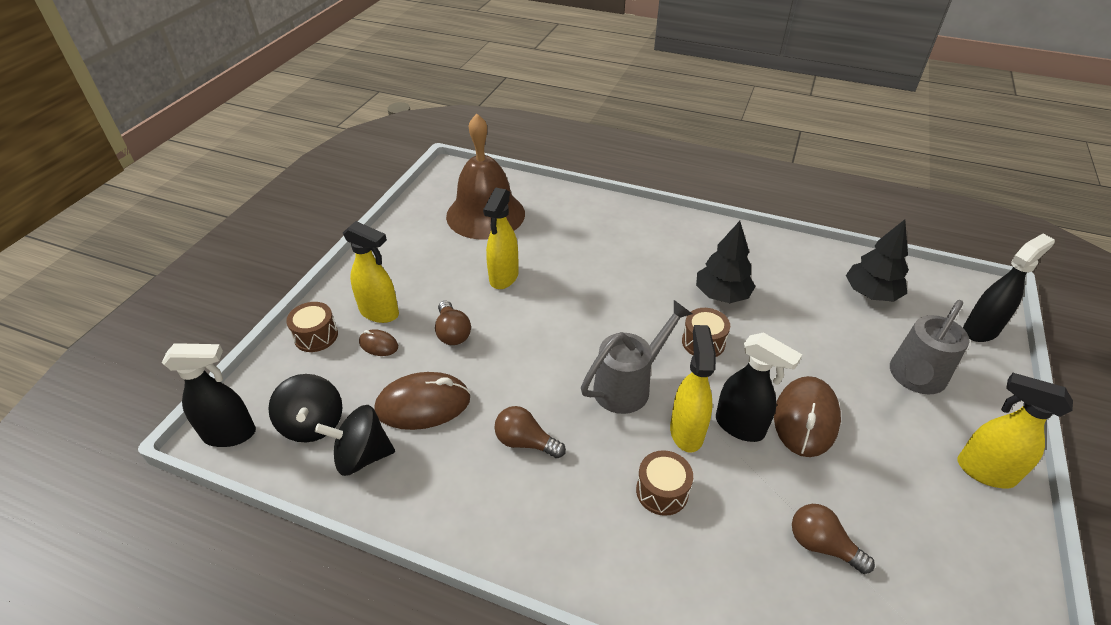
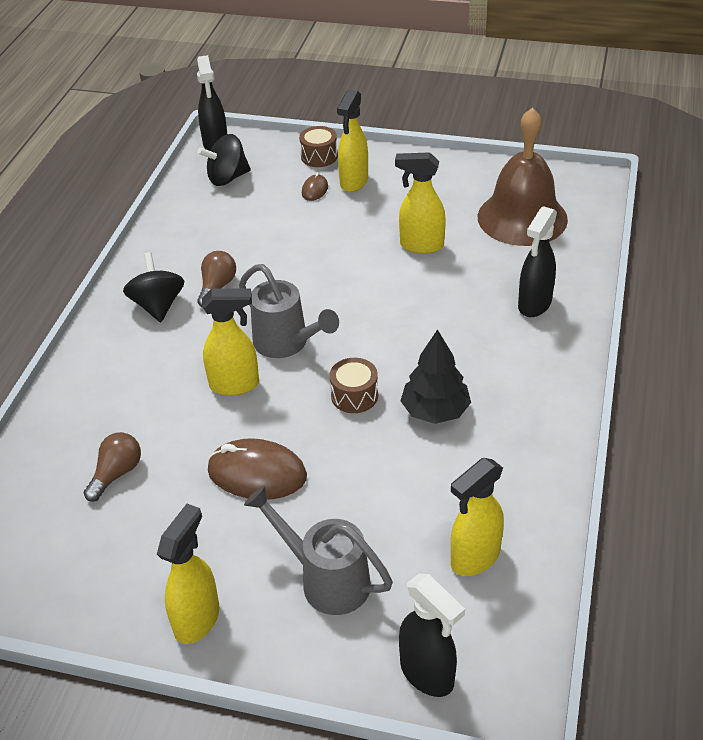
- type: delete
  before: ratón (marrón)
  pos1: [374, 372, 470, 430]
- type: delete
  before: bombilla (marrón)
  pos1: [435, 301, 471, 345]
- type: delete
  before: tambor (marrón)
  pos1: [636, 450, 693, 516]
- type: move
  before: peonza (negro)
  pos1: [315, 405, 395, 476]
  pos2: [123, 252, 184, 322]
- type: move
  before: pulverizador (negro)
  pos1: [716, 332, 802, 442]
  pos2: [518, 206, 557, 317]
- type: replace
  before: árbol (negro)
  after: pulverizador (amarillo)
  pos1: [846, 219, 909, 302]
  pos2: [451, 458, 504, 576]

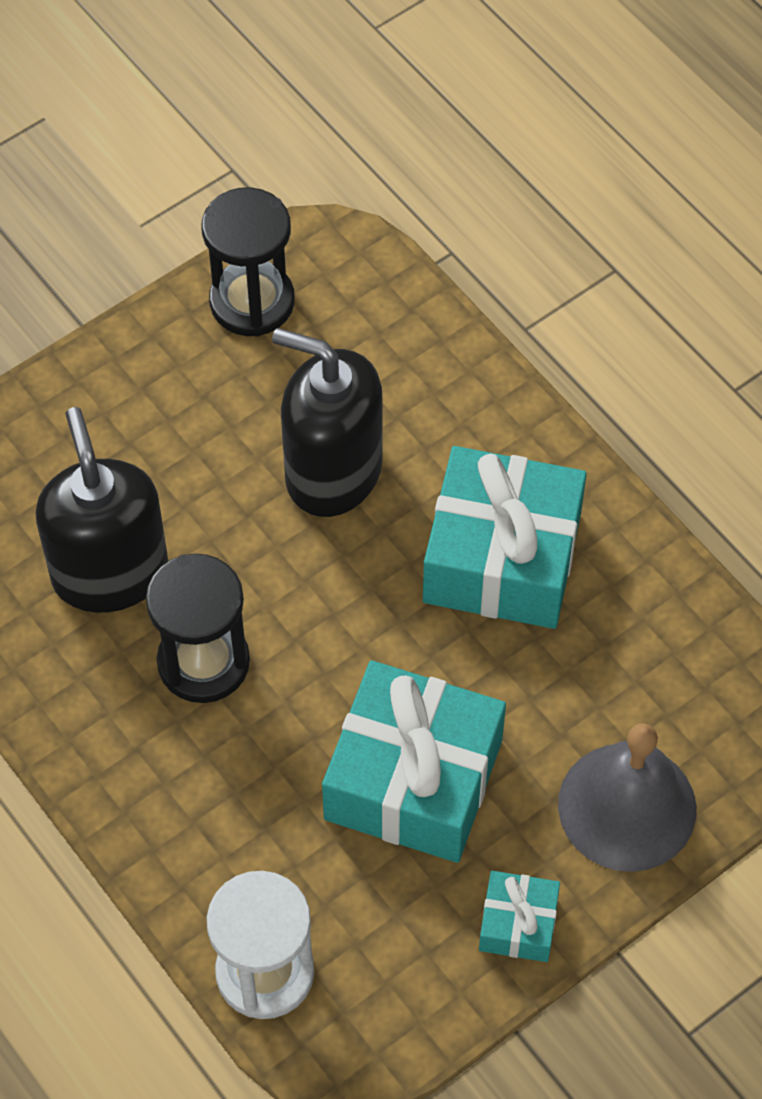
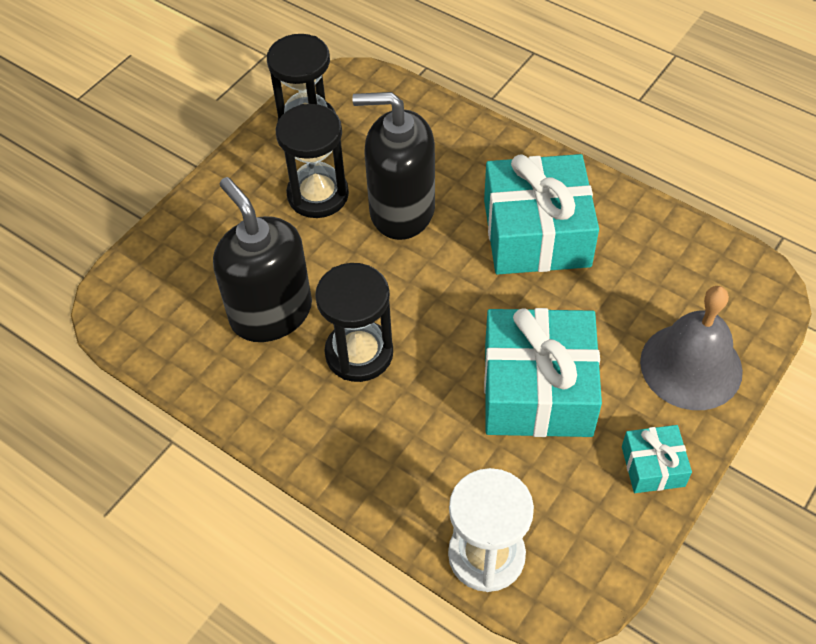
- type: insert
  after: reloj de arena (negro)
  pos2: [275, 104, 349, 218]

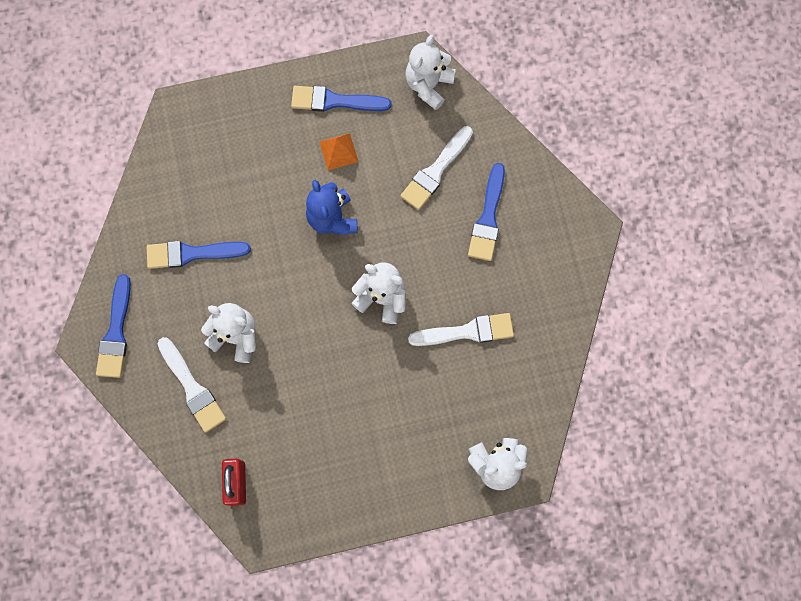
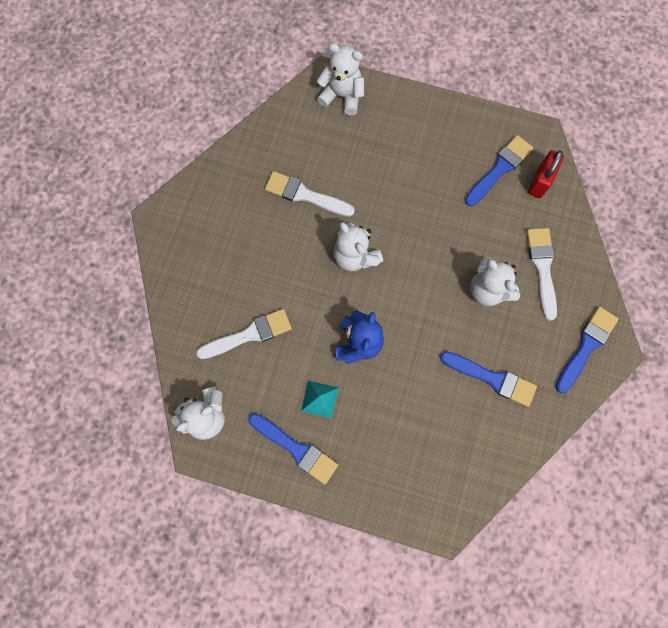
- type: move
  before: pincel (azul)
  pos1: [468, 163, 505, 261]
  pos2: [465, 135, 533, 206]
- type: recolor
  before: pirámide (naranja)
  after: pirámide (turquesa)
  pos1: [319, 133, 359, 170]
  pos2: [301, 381, 339, 419]

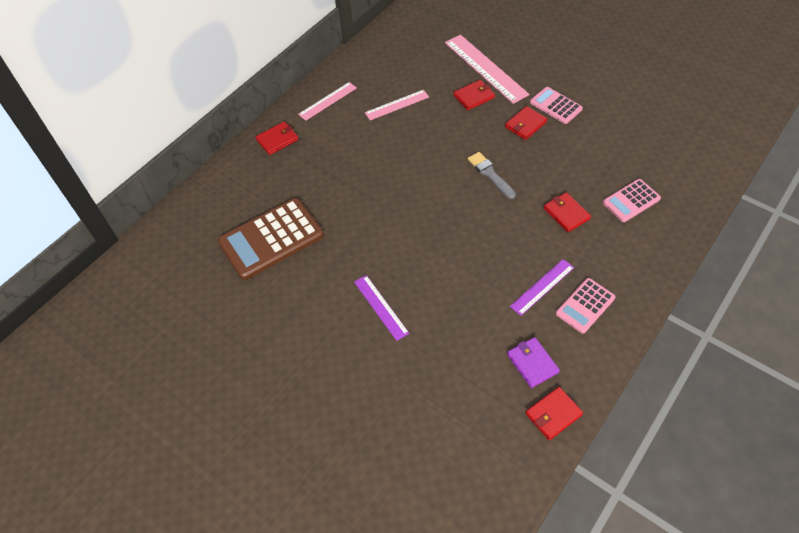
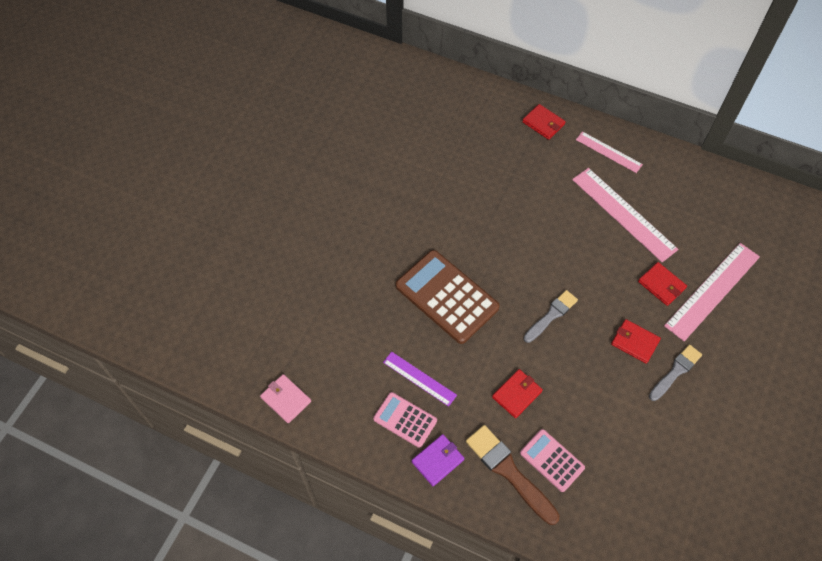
- type: delete
  before: regla (morado)
  pos1: [354, 275, 409, 341]
- type: insert
  after: pincel (marrón)
  pos2: [466, 425, 560, 525]
- type: move
  before: calculadora (marrón)
  pos1: [218, 198, 324, 280]
  pos2: [395, 250, 500, 344]
- type: move
  before: cartera (morado)
  pos1: [507, 337, 560, 388]
  pos2: [411, 434, 465, 486]
- type: replace
  before: calculadora (rosa)
  after: pincel (gris)
  pos1: [530, 87, 583, 124]
  pos2: [649, 345, 702, 401]
- type: recolor
  before: cartera (rojo)
  after: cartera (rosa)
  pos1: [526, 387, 583, 440]
  pos2: [260, 374, 311, 423]
- type: resize
  before: regla (rosa)
  pos1: [365, 90, 429, 120]
  pos2: [572, 168, 679, 262]
  scale: 1.73

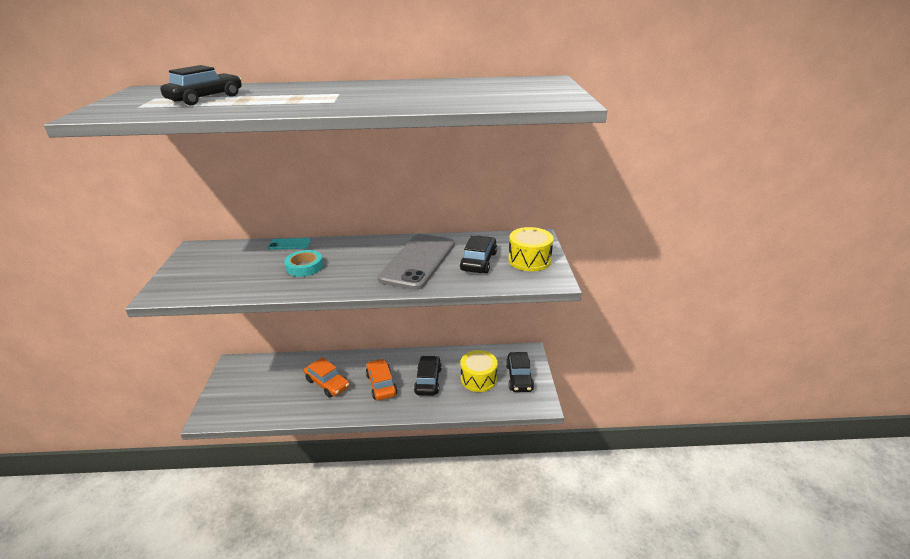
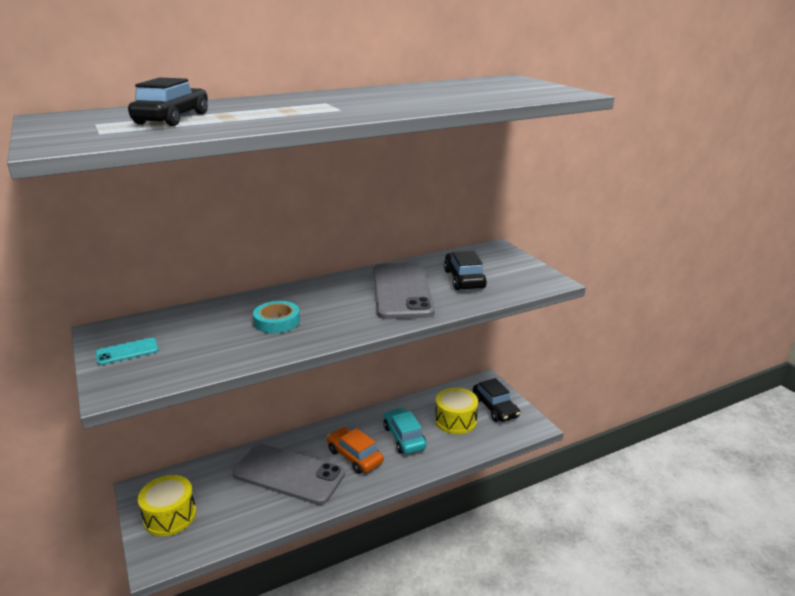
- type: move
  before: móvil (turquesa)
  pos1: [268, 238, 310, 250]
  pos2: [96, 338, 158, 365]
- type: move
  before: tambor (amarillo)
  pos1: [508, 227, 553, 271]
  pos2: [138, 475, 196, 536]
- type: replace
  before: coche (naranja)
  after: móvil (gris)
  pos1: [304, 357, 350, 398]
  pos2: [233, 444, 345, 505]
- type: recolor
  before: coche (negro)
  after: coche (turquesa)
  pos1: [414, 355, 442, 396]
  pos2: [383, 408, 427, 454]

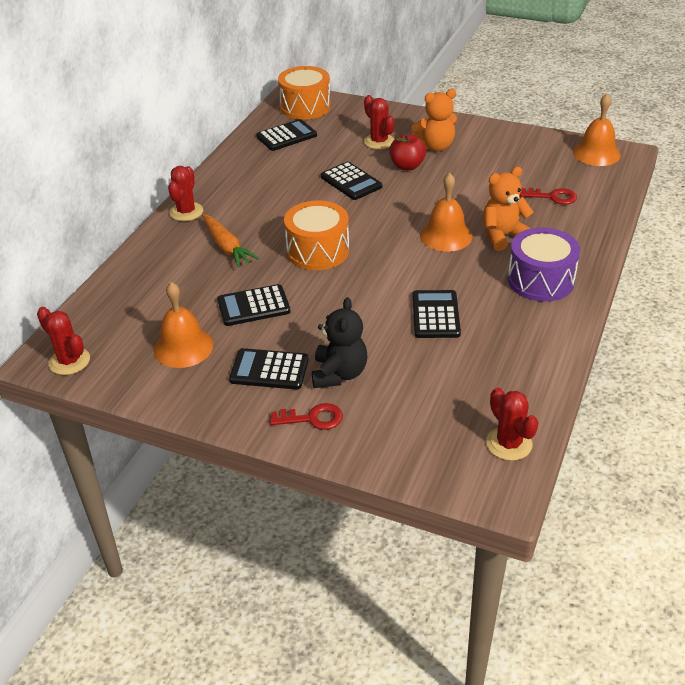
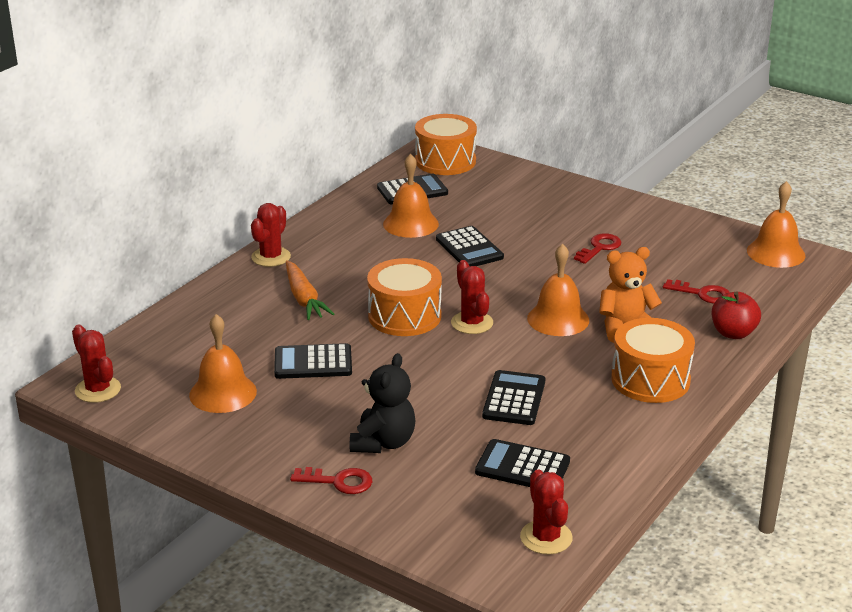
- type: delete
  before: osito (naranja)
  pos1: [412, 89, 457, 151]
- type: insert
  after: campana (naranja)
  pos2: [383, 154, 439, 238]
- type: insert
  after: llave (rojo)
  pos2: [574, 233, 621, 264]
- type: move
  before: calculadora (negro)
  pos1: [229, 348, 309, 390]
  pos2: [475, 439, 570, 487]
- type: move
  before: cactus (rojo)
  pos1: [364, 95, 395, 149]
  pos2: [451, 260, 493, 334]
- type: move
  before: manzana (rojo)
  pos1: [389, 134, 426, 170]
  pos2: [712, 291, 761, 339]
- type: recolor
  before: tambor (morado)
  after: tambor (naranja)
  pos1: [508, 227, 580, 302]
  pos2: [611, 318, 695, 403]

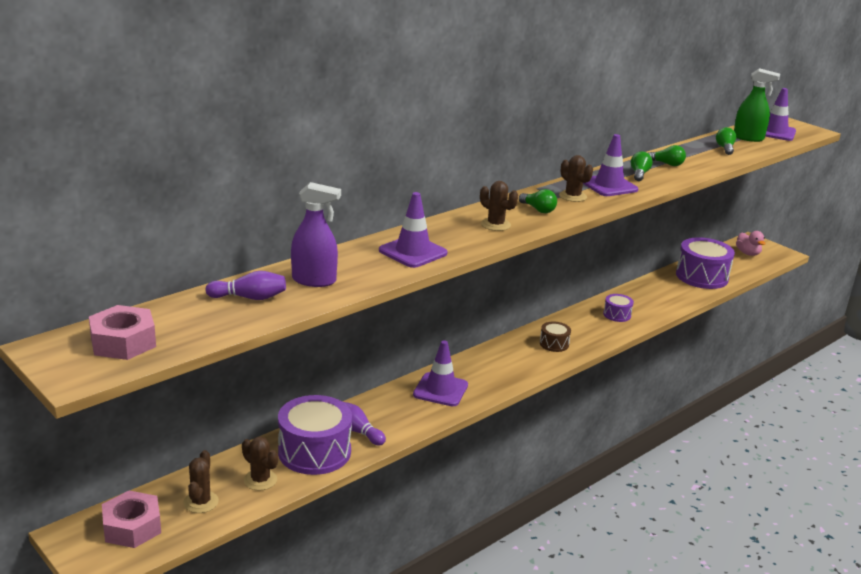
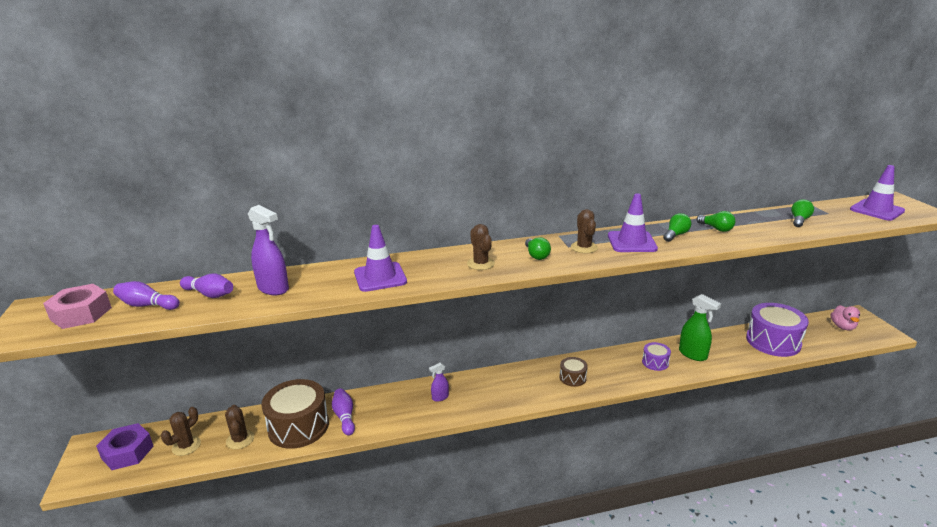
- type: insert
  after: bolo (morado)
  pos2: [113, 281, 180, 310]
- type: move
  before: pulverizador (verde)
  pos1: [734, 68, 780, 142]
  pos2: [679, 294, 721, 361]
- type: replace
  before: cono de tráfico (morado)
  after: pulverizador (morado)
  pos1: [413, 340, 468, 406]
  pos2: [429, 363, 449, 402]
- type: recolor
  before: tuerca (rosa)
  after: tuerca (morado)
  pos1: [102, 491, 161, 548]
  pos2: [96, 423, 153, 470]
- type: recolor
  before: tambor (morado)
  after: tambor (marrón)
  pos1: [278, 395, 352, 475]
  pos2: [261, 379, 329, 449]

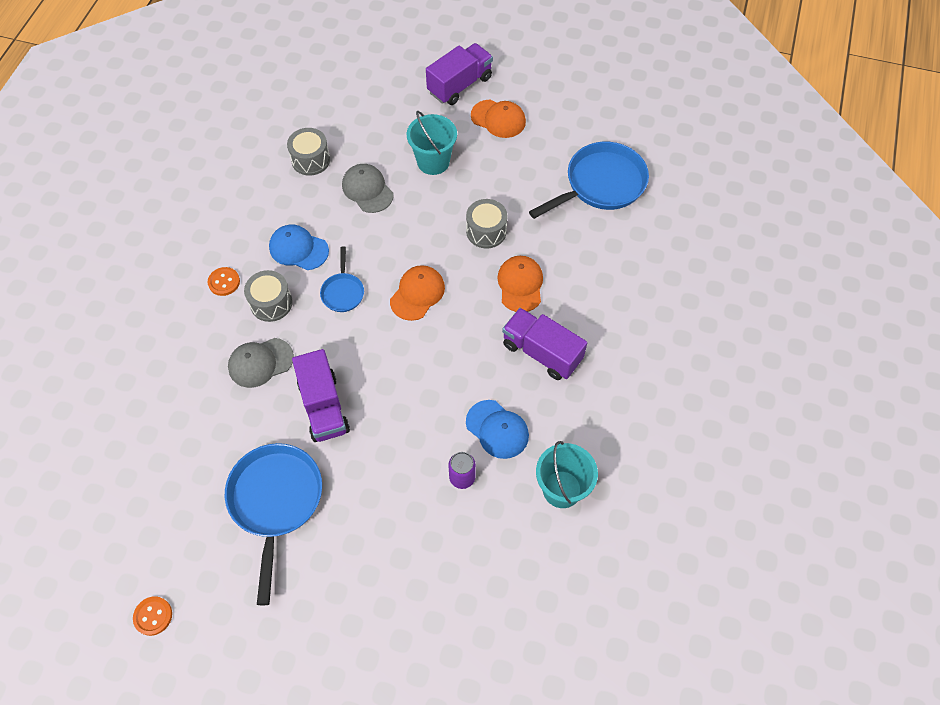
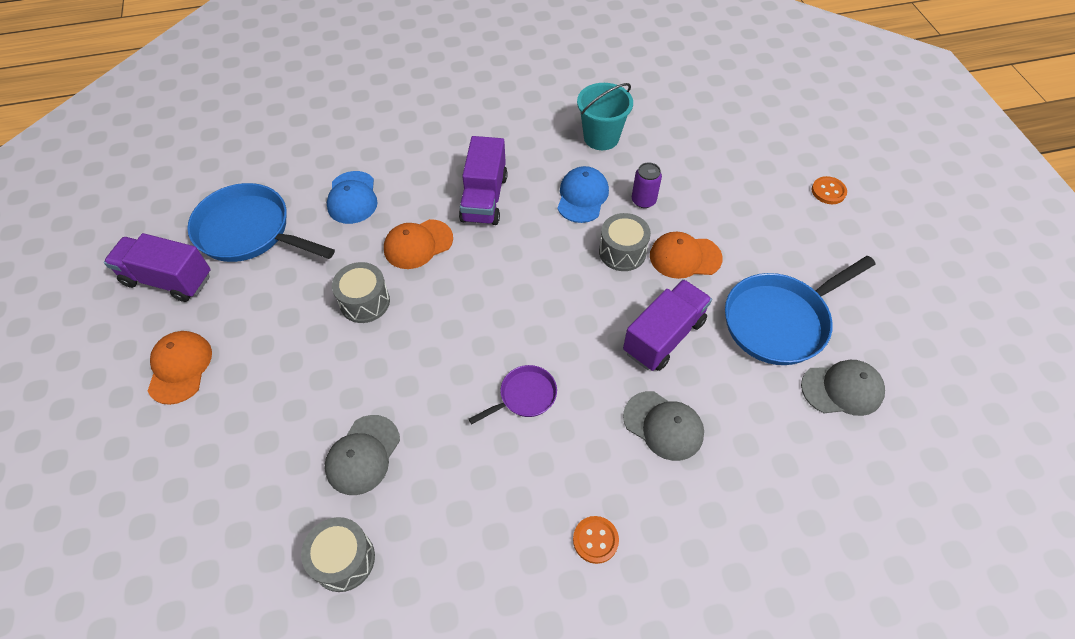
- type: delete
  before: balde (turquesa)
  pos1: [407, 111, 457, 175]
- type: insert
  after: gorra (gris)
  pos2: [801, 360, 885, 416]
- type: move
  before: botón (naranja)
  pos1: [133, 596, 172, 636]
  pos2: [812, 176, 847, 204]
- type: move
  before: tambor (gris)
  pos1: [244, 270, 293, 322]
  pos2: [599, 213, 651, 271]
- type: move
  before: gorra (azul)
  pos1: [269, 225, 329, 270]
  pos2: [327, 171, 378, 224]
- type: move
  before: gorra (naranja)
  pos1: [390, 265, 445, 321]
  pos2: [650, 232, 723, 279]
- type: move
  before: camión (morado)
  pos1: [426, 43, 493, 105]
  pos2: [104, 233, 211, 302]
- type: recolor
  before: sartén (azul)
  after: sartén (morado)
  pos1: [320, 246, 364, 312]
  pos2: [469, 365, 557, 424]

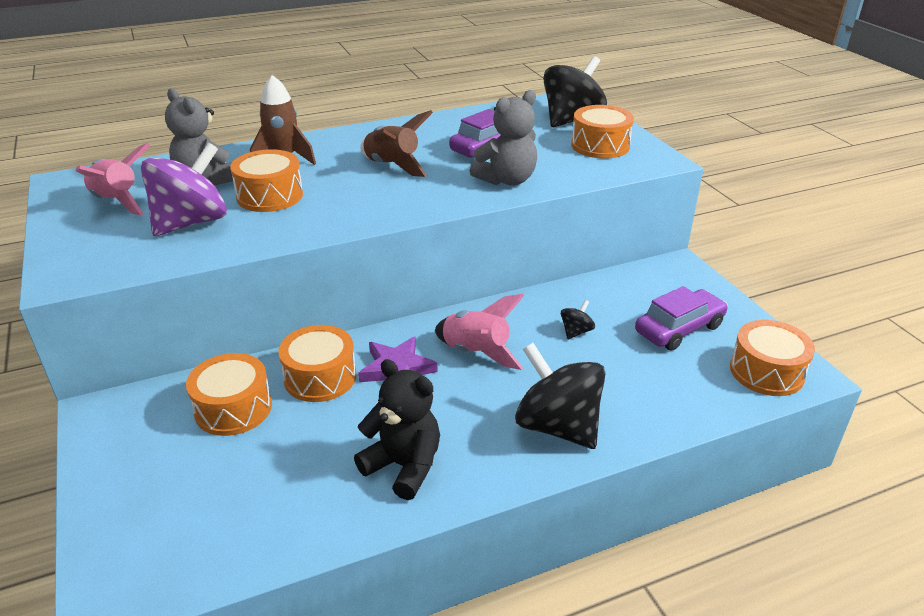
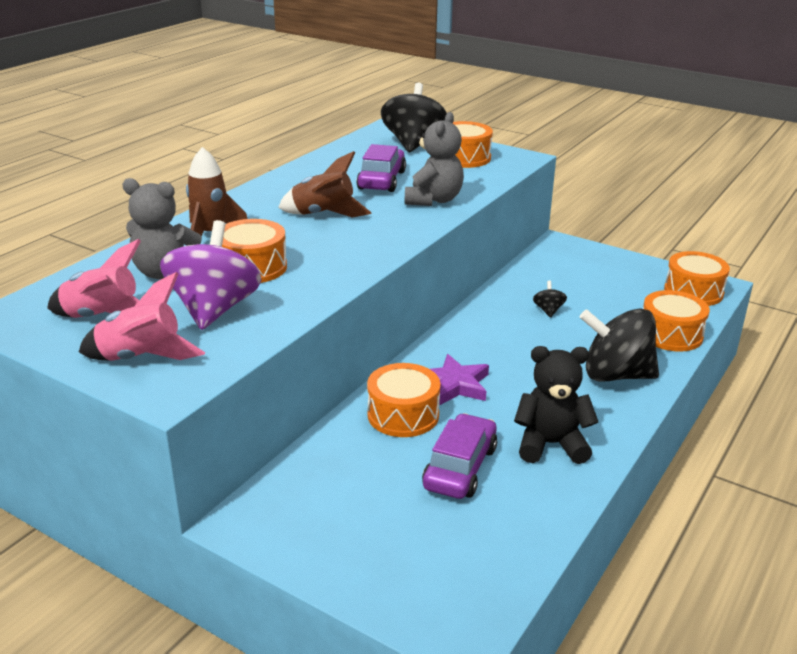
- type: move
  before: tambor (naranja)
  pos1: [186, 353, 272, 436]
  pos2: [643, 290, 710, 352]
- type: move
  before: cohete (rosa)
  pos1: [435, 294, 524, 370]
  pos2: [79, 272, 205, 361]
- type: move
  before: coche (morado)
  pos1: [635, 286, 728, 351]
  pos2: [422, 413, 497, 499]

